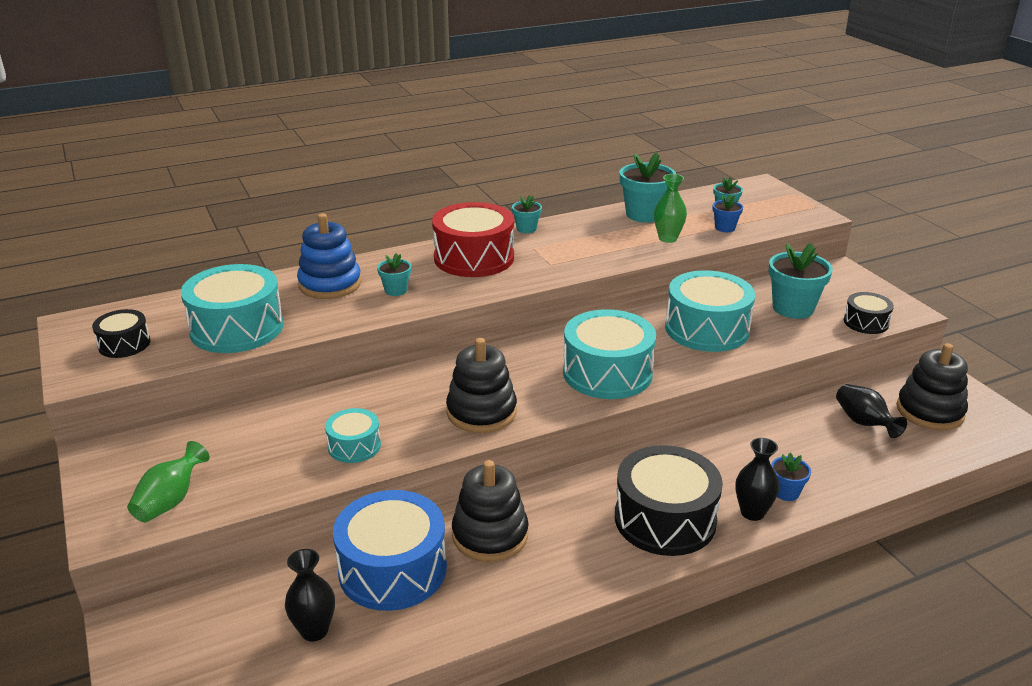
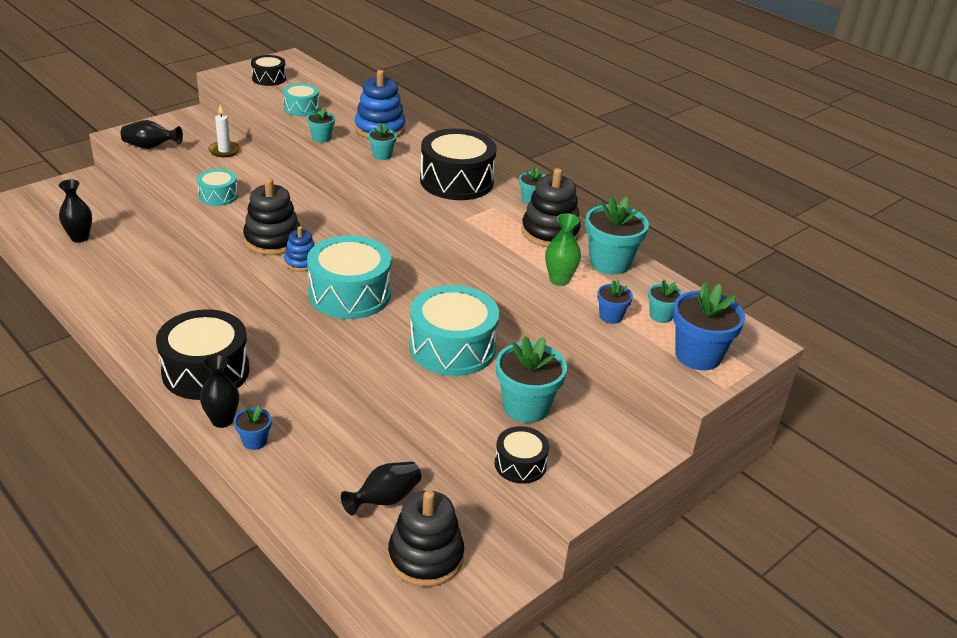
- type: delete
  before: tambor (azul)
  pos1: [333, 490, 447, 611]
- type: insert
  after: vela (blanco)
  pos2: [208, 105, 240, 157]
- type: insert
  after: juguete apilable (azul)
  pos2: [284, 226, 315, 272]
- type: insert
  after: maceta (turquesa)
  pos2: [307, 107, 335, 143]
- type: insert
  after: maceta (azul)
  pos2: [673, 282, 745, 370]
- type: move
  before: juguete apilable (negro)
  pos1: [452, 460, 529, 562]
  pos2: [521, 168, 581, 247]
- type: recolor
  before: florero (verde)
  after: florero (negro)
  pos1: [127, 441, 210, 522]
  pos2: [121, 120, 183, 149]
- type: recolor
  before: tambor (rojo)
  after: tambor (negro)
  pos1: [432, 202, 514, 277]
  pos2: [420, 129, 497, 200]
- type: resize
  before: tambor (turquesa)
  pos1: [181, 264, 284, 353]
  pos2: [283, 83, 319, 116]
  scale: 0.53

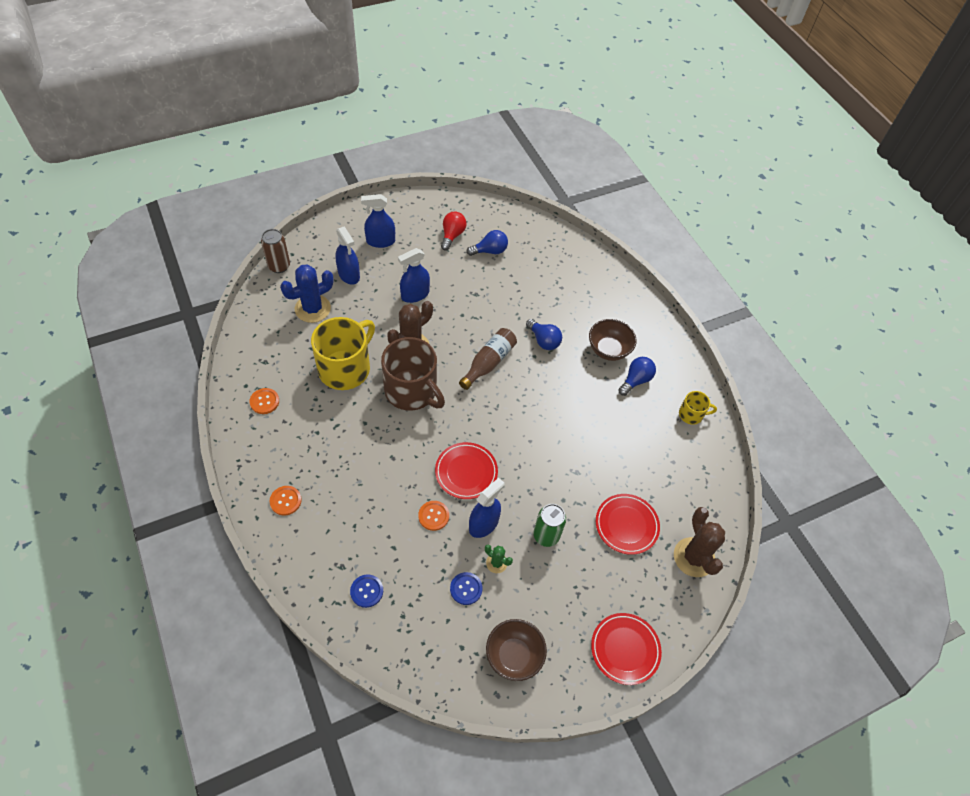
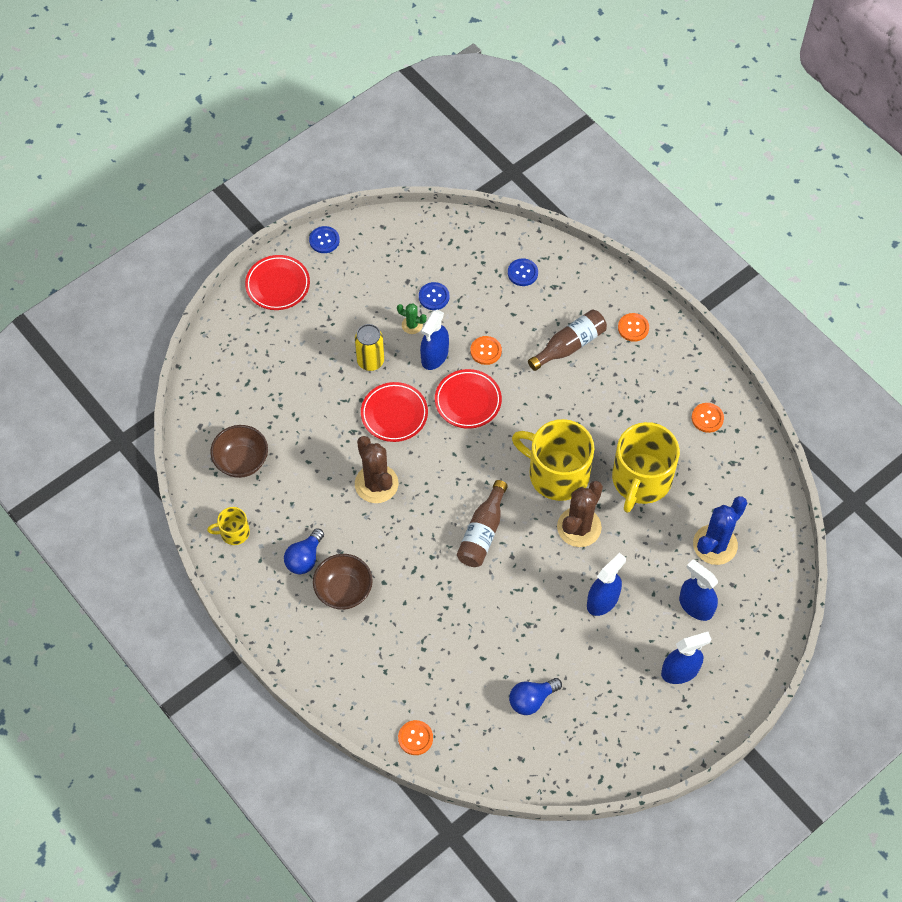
- type: delete
  before: lata (marrón)
  pos1: [261, 229, 290, 273]
- type: delete
  before: bombilla (rojo)
  pos1: [441, 212, 466, 250]
- type: delete
  before: bombilla (azul)
  pos1: [526, 319, 562, 350]
- type: insert
  after: botón (azul)
  pos2: [309, 226, 340, 253]
- type: insert
  after: botón (naranja)
  pos2: [398, 720, 433, 755]
- type: insert
  after: botella (marrón)
  pos2: [528, 310, 607, 371]
- type: move
  before: cuenco (marrón)
  pos1: [486, 619, 547, 681]
  pos2: [210, 425, 268, 478]
- type: move
  before: plato (rojo)
  pos1: [596, 494, 660, 555]
  pos2: [361, 382, 428, 442]
- type: move
  before: cactus (marrón)
  pos1: [674, 507, 725, 577]
  pos2: [355, 436, 399, 503]
- type: recolor
  before: taza (marrón)
  after: taza (amarillo)
  pos1: [381, 337, 445, 411]
  pos2: [512, 419, 595, 501]
- type: recolor
  before: lata (verde)
  after: lata (amarillo)
  pos1: [533, 504, 566, 547]
  pos2: [355, 324, 384, 371]

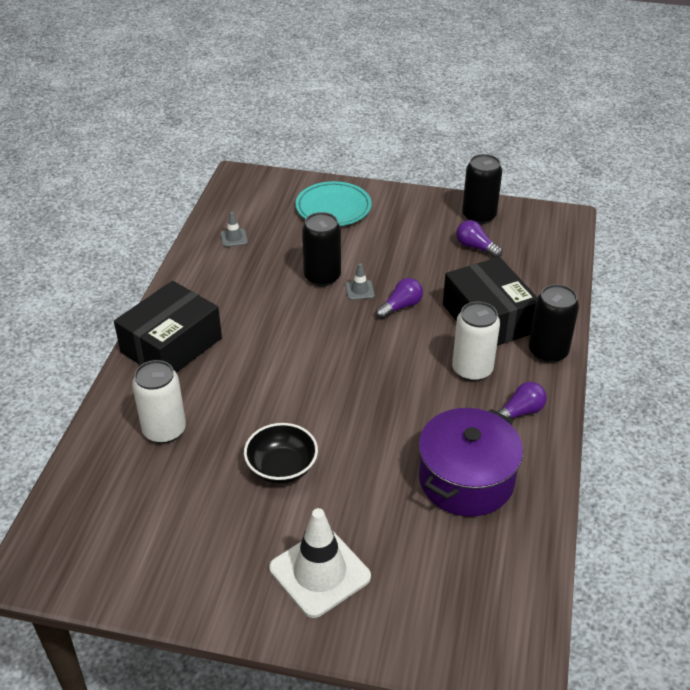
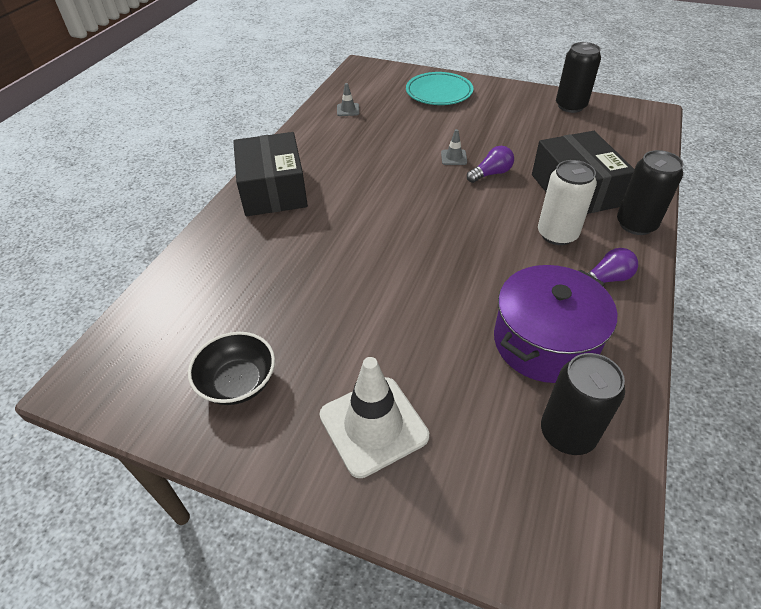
- type: delete
  before: lata (blanco)
  pos1: [132, 360, 186, 443]
- type: delete
  before: bombilla (morado)
  pos1: [456, 220, 502, 258]
- type: move
  before: cuenco (negro)
  pos1: [244, 423, 318, 484]
  pos2: [188, 332, 275, 405]
- type: move
  before: lata (negro)
  pos1: [302, 212, 341, 286]
  pos2: [541, 353, 625, 455]
- type: rotate
  before: caja (negro)
  pos1: [114, 281, 222, 373]
  pos2: [233, 132, 308, 216]
  turn: -60

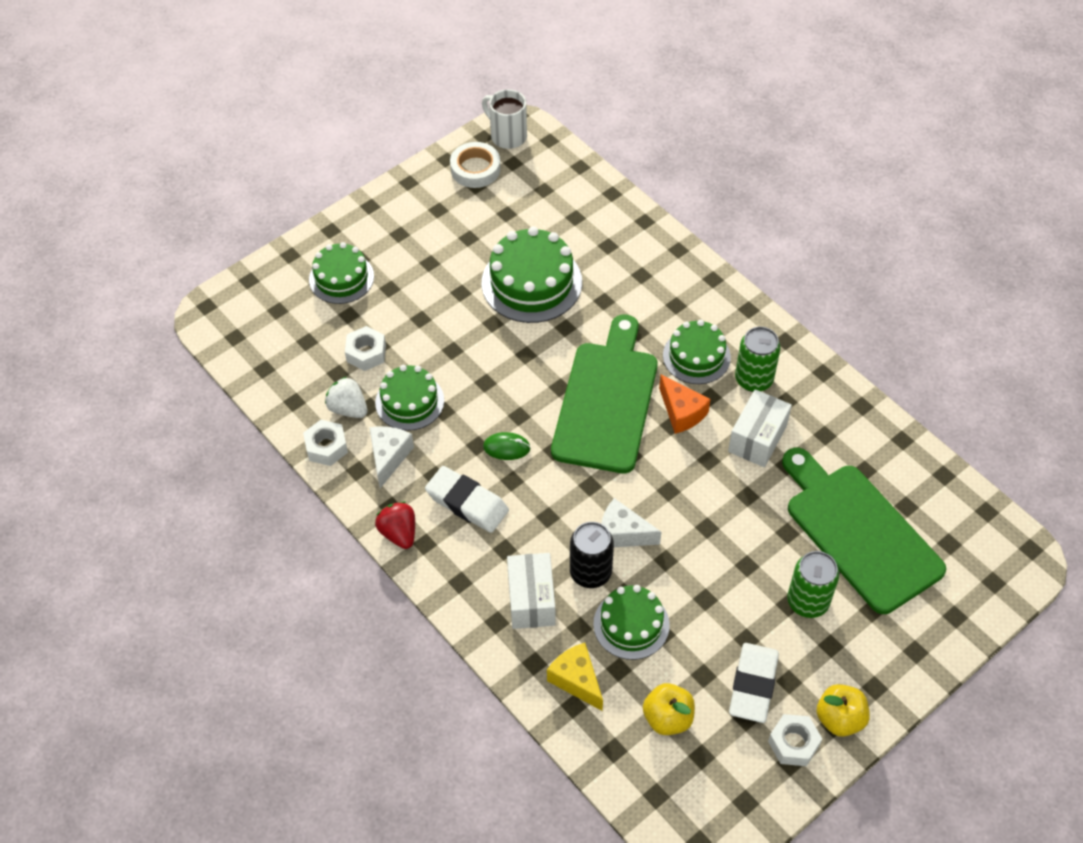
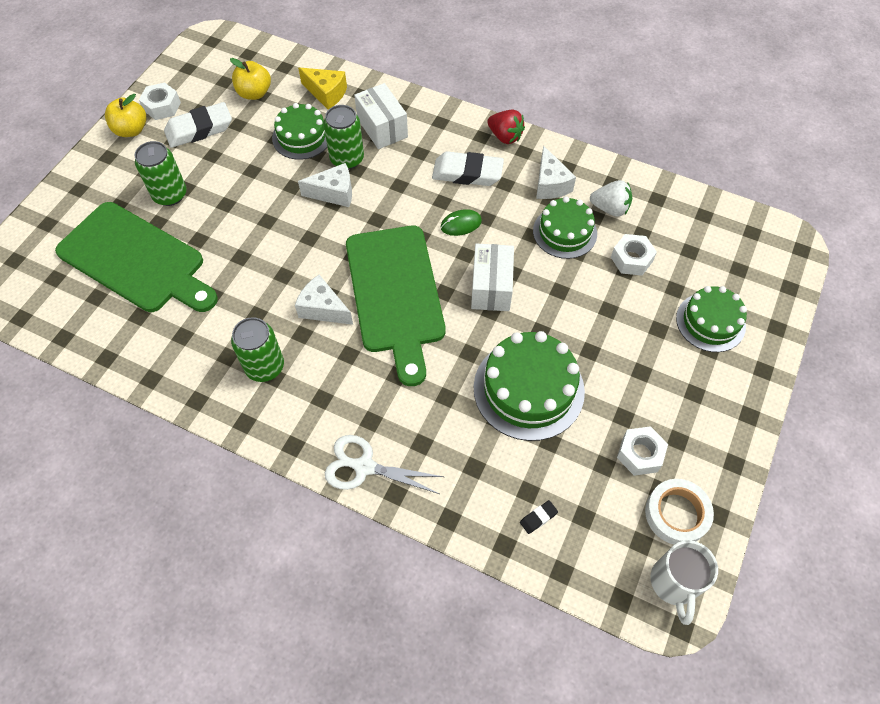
- type: delete
  before: tarta (verde)
  pos1: [663, 319, 731, 384]
- type: insert
  after: tijeras (blanco)
  pos2: [325, 435, 444, 494]
- type: insert
  after: goma de borrar (negro)
  pos2: [520, 500, 558, 534]
- type: move
  before: tuerca (blanco)
  pos1: [303, 420, 348, 466]
  pos2: [617, 426, 668, 476]
- type: move
  before: caja (blanco)
  pos1: [728, 389, 792, 467]
  pos2: [471, 243, 514, 311]
- type: recolor
  before: lata (negro)
  after: lata (verde)
  pos1: [570, 522, 614, 588]
  pos2: [323, 105, 364, 169]
- type: recolor
  before: queso (naranja)
  after: queso (blanco)
  pos1: [659, 375, 711, 434]
  pos2: [295, 275, 353, 325]
- type: rotate
  before: taza (blanco)
  pos1: [482, 89, 527, 149]
  pos2: [650, 540, 718, 625]
  turn: 75
- type: rotate
  before: goma de borrar (blanco)
  pos1: [729, 643, 779, 723]
  pos2: [164, 102, 232, 148]
  turn: 75

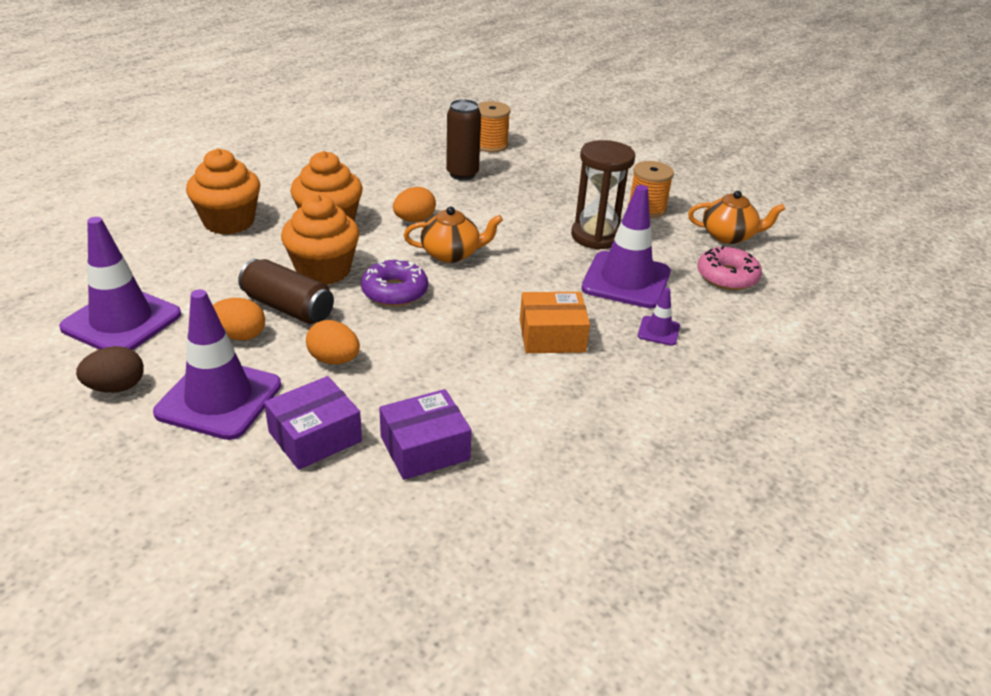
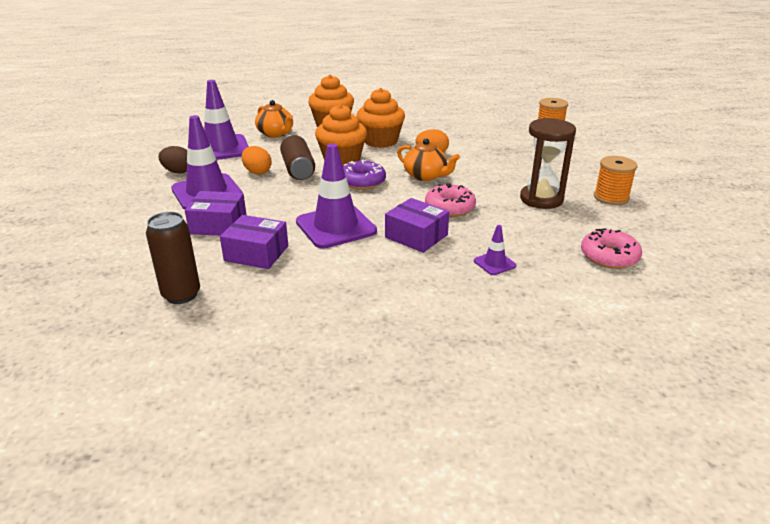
- type: delete
  before: huevo (naranja)
  pos1: [306, 320, 360, 365]
- type: insert
  after: rosquilla (rosa)
  pos2: [425, 183, 476, 217]
- type: move
  before: lata (marrón)
  pos1: [446, 99, 481, 180]
  pos2: [146, 212, 200, 304]
- type: move
  before: cono de tráfico (morado)
  pos1: [581, 185, 671, 308]
  pos2: [296, 144, 377, 249]
- type: move
  before: tetera (naranja)
  pos1: [688, 191, 785, 244]
  pos2: [255, 100, 293, 138]
- type: recolor
  before: caja (naranja)
  after: caja (morado)
  pos1: [520, 292, 590, 353]
  pos2: [385, 198, 449, 253]

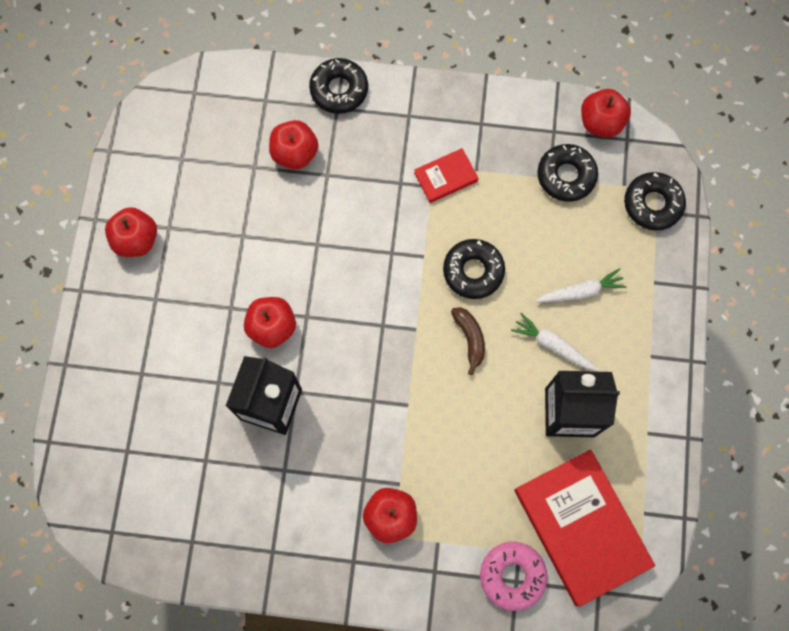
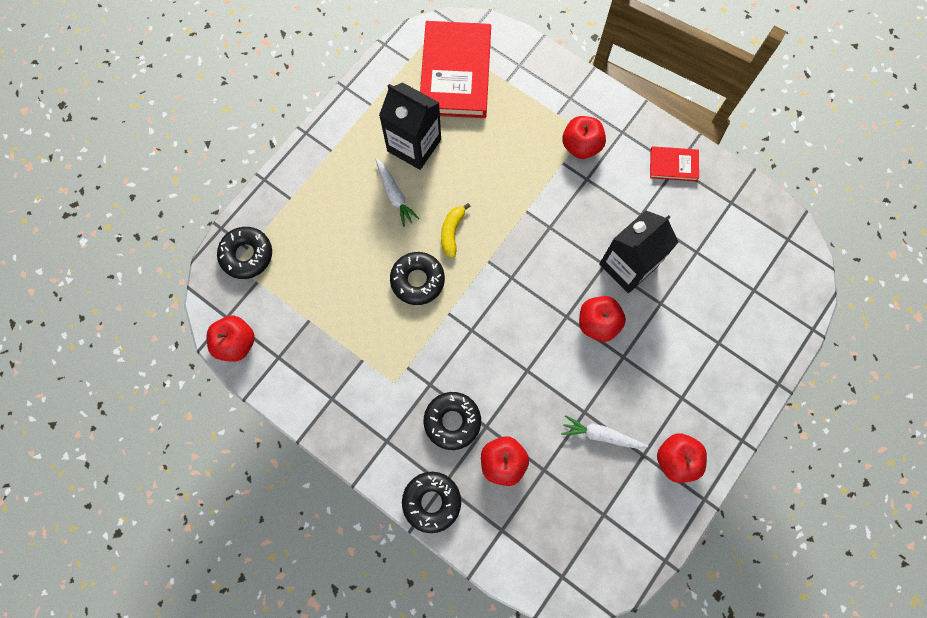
- type: delete
  before: rosquilla (rosa)
  pos1: [480, 542, 547, 611]
- type: move
  before: libro (rojo)
  pos1: [414, 148, 479, 203]
  pos2: [650, 146, 699, 182]
- type: move
  before: zanahoria (blanco)
  pos1: [535, 268, 627, 303]
  pos2: [561, 415, 648, 449]
- type: move
  before: rosquilla (negro)
  pos1: [537, 144, 598, 202]
  pos2: [423, 392, 481, 450]
- type: recolor
  before: plátano (marrón)
  after: plátano (amarillo)
  pos1: [451, 307, 485, 375]
  pos2: [441, 203, 470, 258]

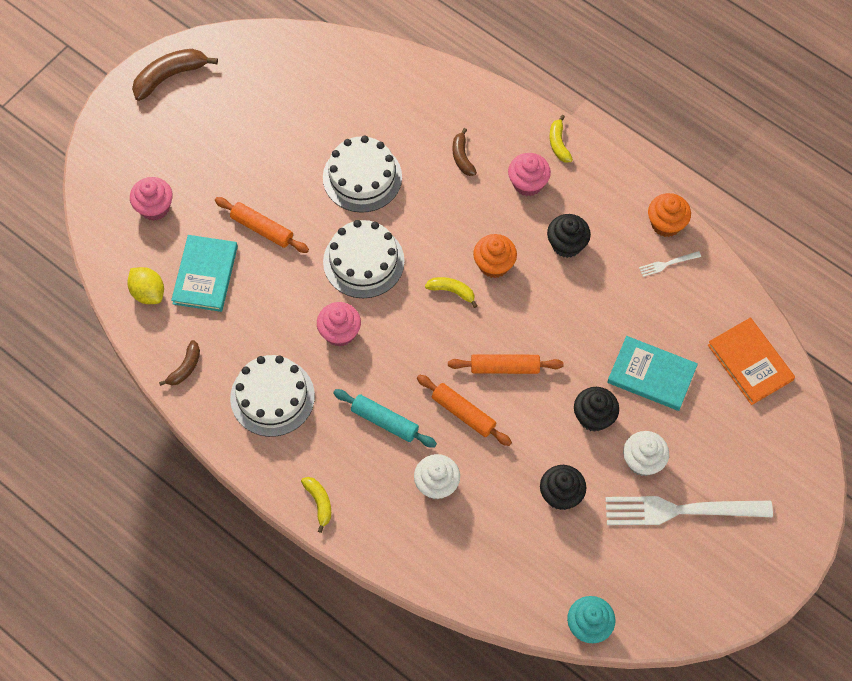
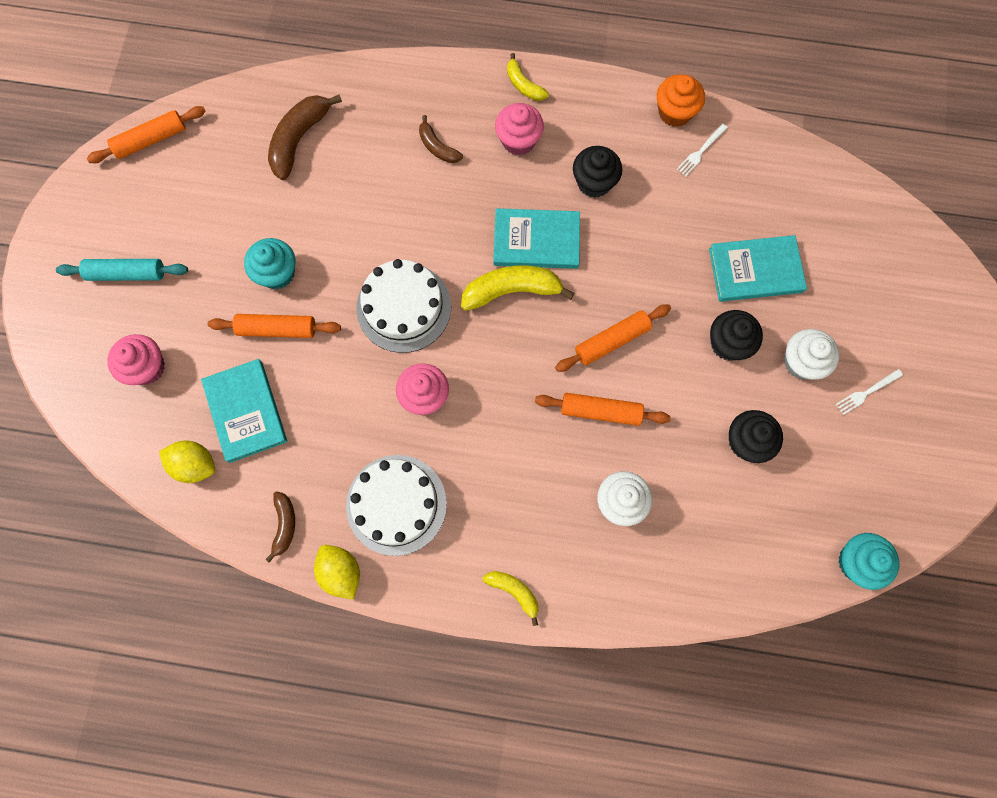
- type: delete
  before: tarta (blanco)
  pos1: [323, 136, 402, 213]
- type: delete
  before: libro (naranja)
  pos1: [708, 318, 795, 405]
- type: insert
  after: rodillo (naranja)
  pos2: [87, 106, 206, 163]
- type: insert
  after: magdalena (turquesa)
  pos2: [244, 238, 295, 289]
- type: insert
  after: limón (amarillo)
  pos2: [314, 545, 360, 600]
- type: move
  before: plátano (marrón)
  pos1: [132, 49, 218, 101]
  pos2: [268, 94, 342, 180]
- type: move
  before: rodillo (turquesa)
  pos1: [333, 389, 437, 448]
  pos2: [56, 259, 188, 281]
- type: replace
  before: magdalena (naranja)
  after: libro (turquesa)
  pos1: [473, 234, 517, 278]
  pos2: [493, 208, 580, 269]
- type: resize
  before: plátano (amarillo)
  pos1: [425, 277, 477, 308]
  pos2: [461, 265, 575, 311]
  scale: 1.72
- type: resize
  before: tenedor (blanco)
  pos1: [605, 496, 773, 525]
  pos2: [835, 369, 903, 415]
  scale: 0.41

